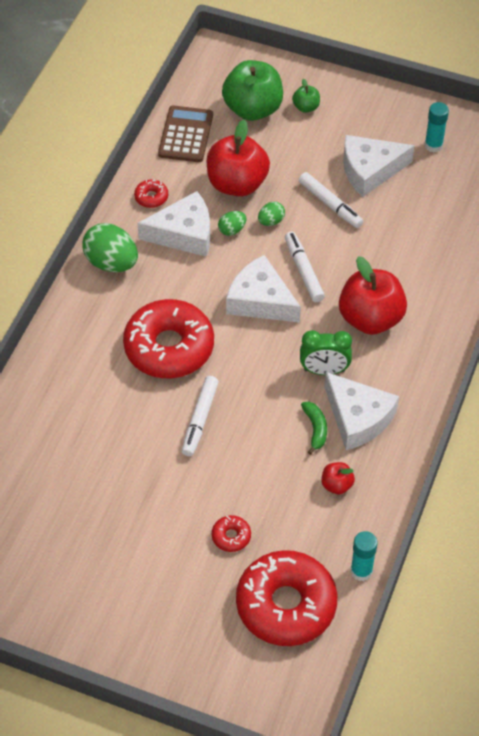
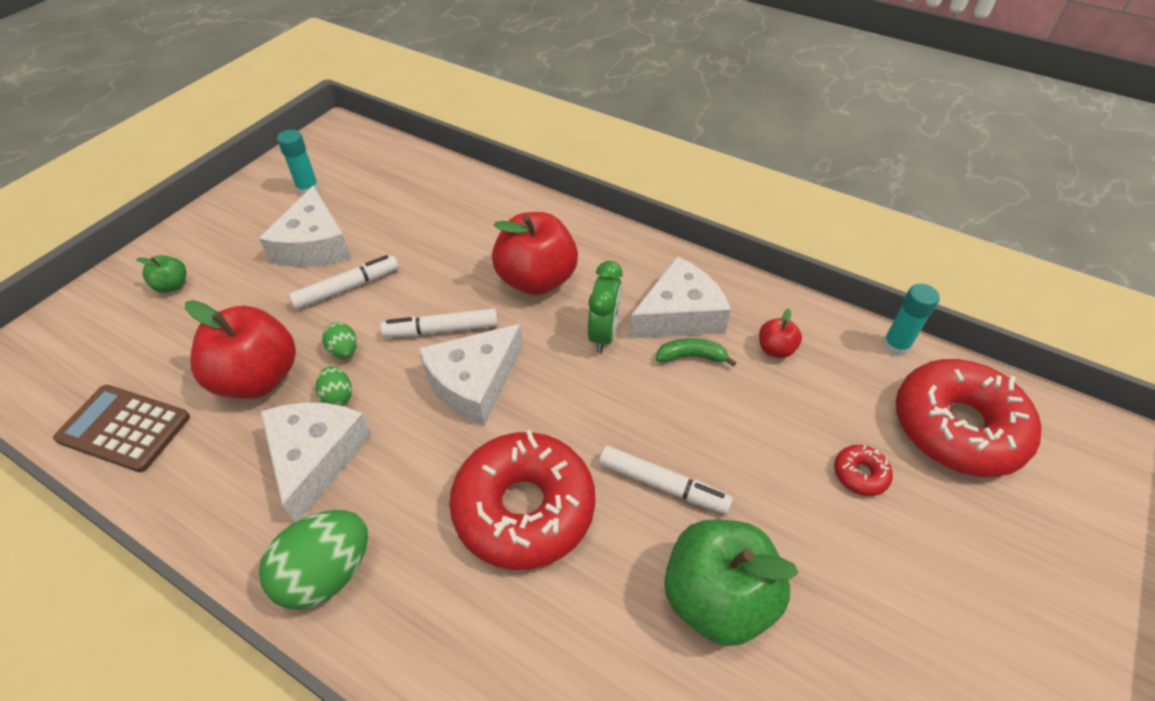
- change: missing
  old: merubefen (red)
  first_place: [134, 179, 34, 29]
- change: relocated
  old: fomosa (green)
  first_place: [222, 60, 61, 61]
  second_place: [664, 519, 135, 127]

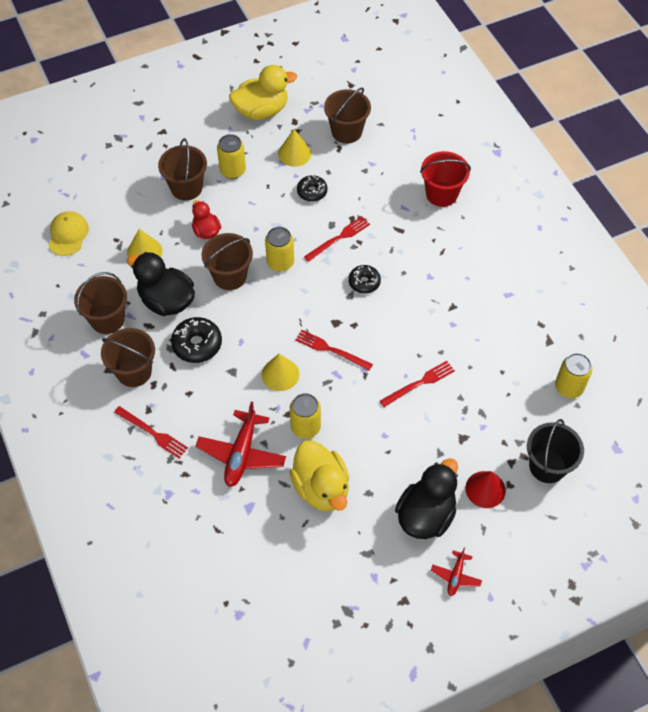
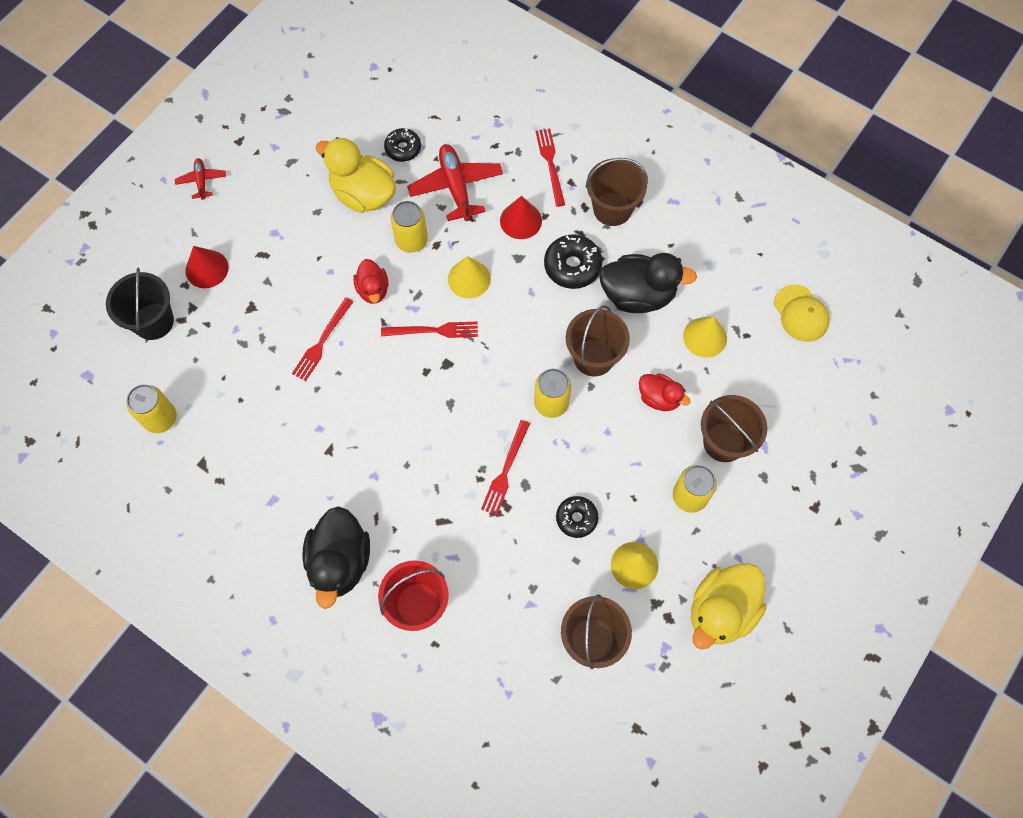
- change: missing
  old: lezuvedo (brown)
  first_place: [74, 272, 53, 62]
- change: appeared
  new: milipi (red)
  second_place: [353, 259, 36, 45]
- change: appeared
  new: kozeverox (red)
  second_place: [500, 196, 42, 43]
- change: relocated
  old: merubefen (black)
  first_place: [348, 265, 33, 29]
  second_place: [384, 128, 37, 34]
- change: relocated
  old: milipi (black)
  first_place: [395, 458, 63, 81]
  second_place: [302, 506, 68, 103]
- change: spun
  old: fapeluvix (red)
  first_place: [114, 406, 74, 52]
  second_place: [535, 128, 30, 79]
  degrees: 75

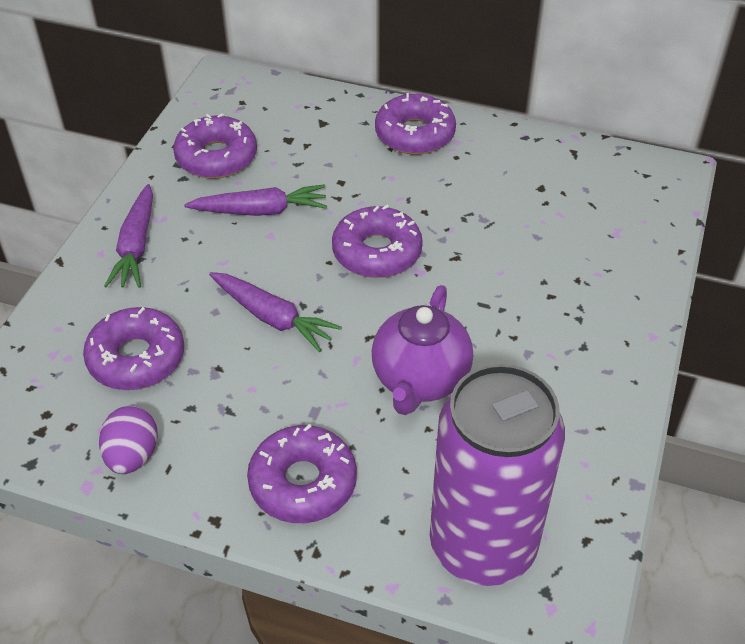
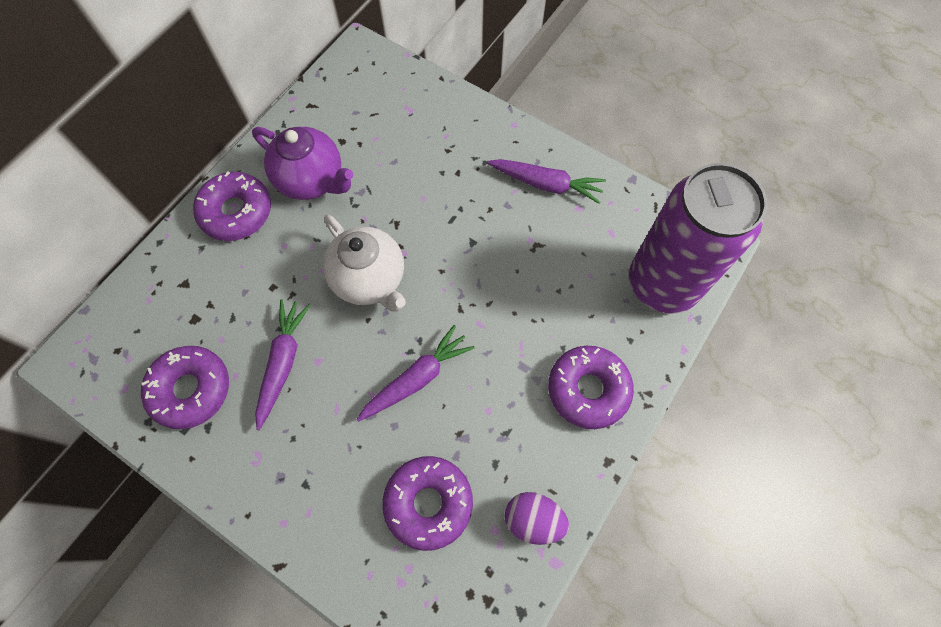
- change: relocated
  old: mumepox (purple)
  first_place: [104, 184, 49, 104]
  second_place: [487, 159, 119, 45]
- change: relocated
  old: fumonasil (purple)
  first_place: [372, 285, 101, 130]
  second_place: [252, 127, 101, 73]
- change: exchanged
  old: merubefen (purple)
  new: fumonasil (white)
  first_place: [332, 205, 91, 73]
  second_place: [323, 215, 83, 97]

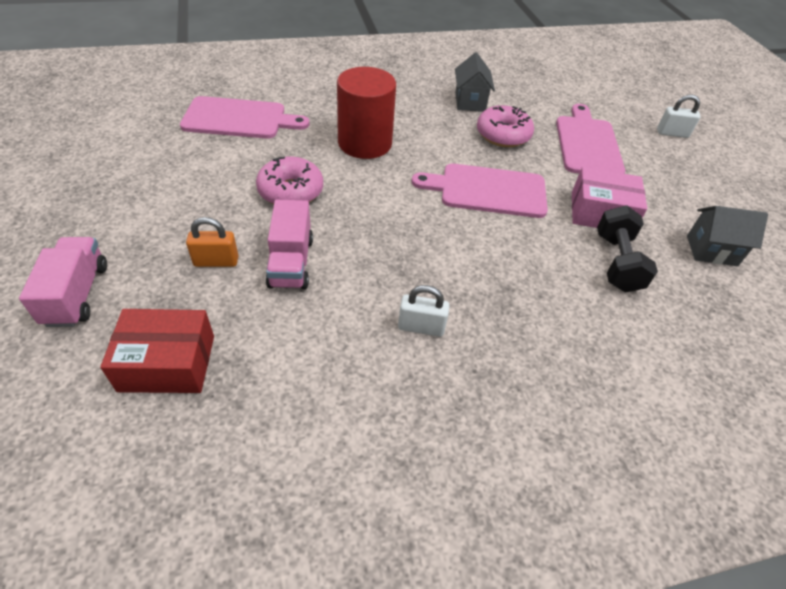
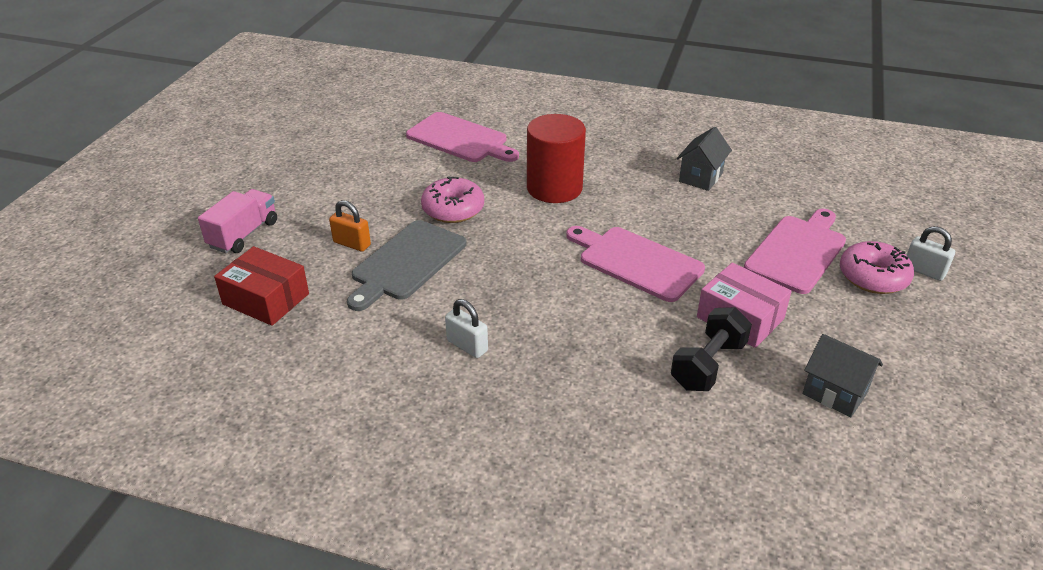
- change: relocated
  old: merubefen (pink)
  first_place: [477, 105, 57, 42]
  second_place: [840, 241, 74, 53]
- change: exchanged
  old: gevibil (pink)
  new: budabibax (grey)
  first_place: [266, 200, 47, 89]
  second_place: [347, 220, 120, 91]

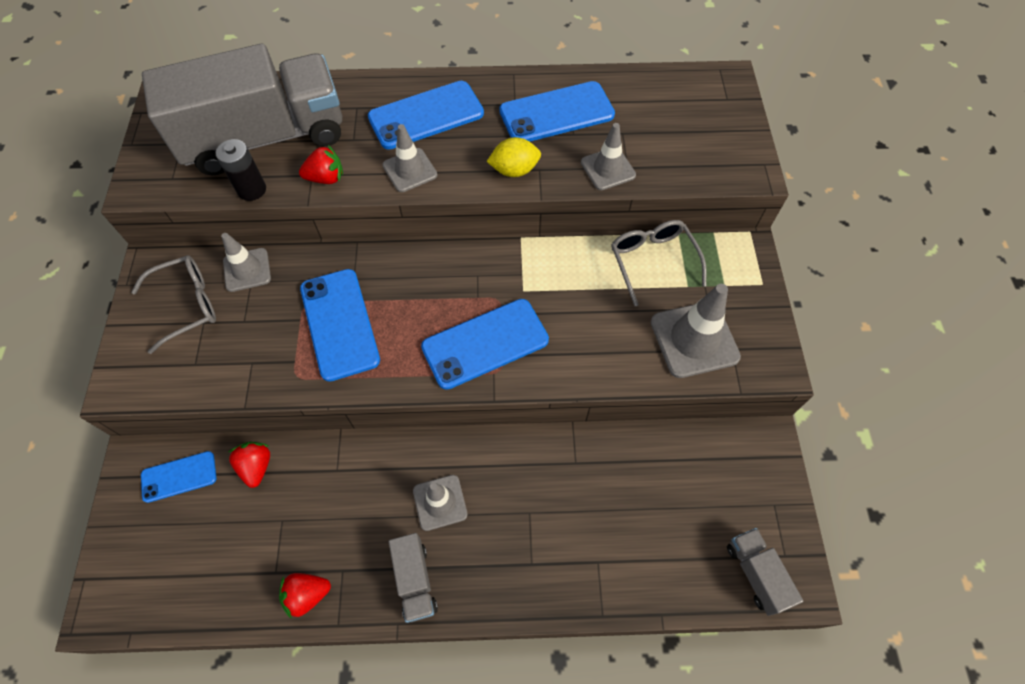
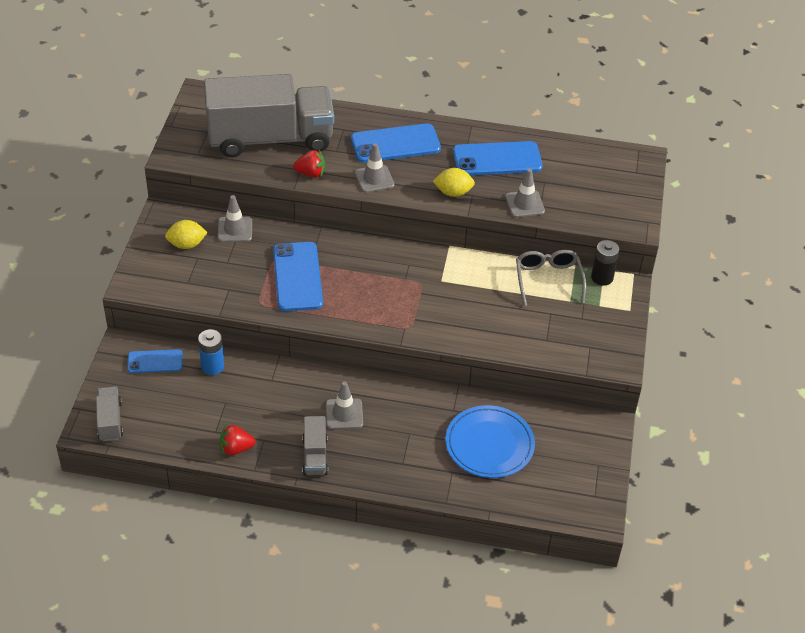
- change: missing
  old: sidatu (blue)
  first_place: [421, 299, 128, 91]
- change: missing
  old: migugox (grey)
  first_place: [651, 284, 90, 94]
- change: appeared
  new: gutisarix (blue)
  second_place: [445, 405, 90, 73]
- change: relocated
  old: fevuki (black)
  first_place: [215, 139, 51, 62]
  second_place: [591, 240, 29, 46]
- change: relocated
  old: gevibil (grey)
  first_place: [727, 528, 76, 88]
  second_place: [96, 386, 27, 55]
- change: exchanged
  old: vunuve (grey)
  new: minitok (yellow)
  first_place: [131, 255, 85, 99]
  second_place: [165, 220, 43, 29]
- change: exchanged
  old: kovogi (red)
  new: fevuki (blue)
  first_place: [229, 442, 41, 46]
  second_place: [198, 329, 26, 46]

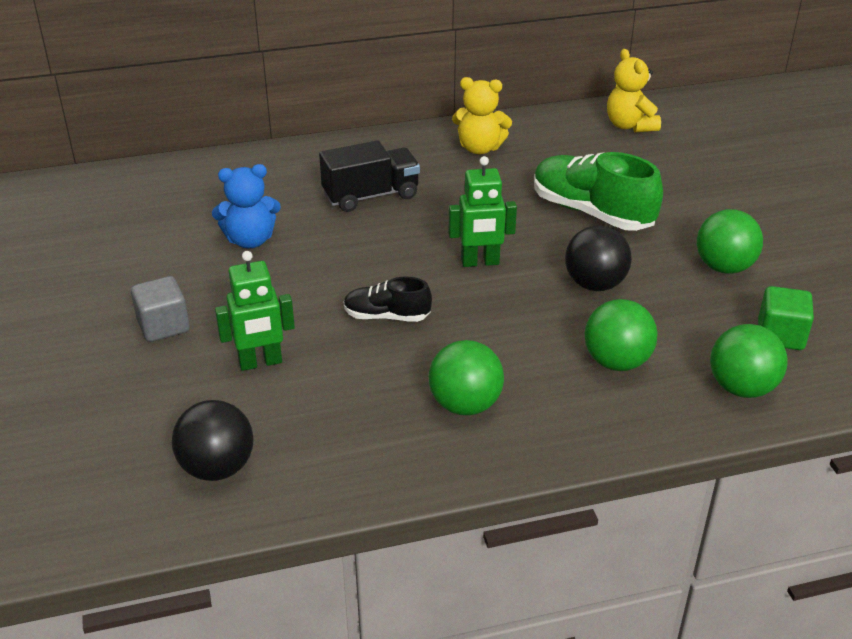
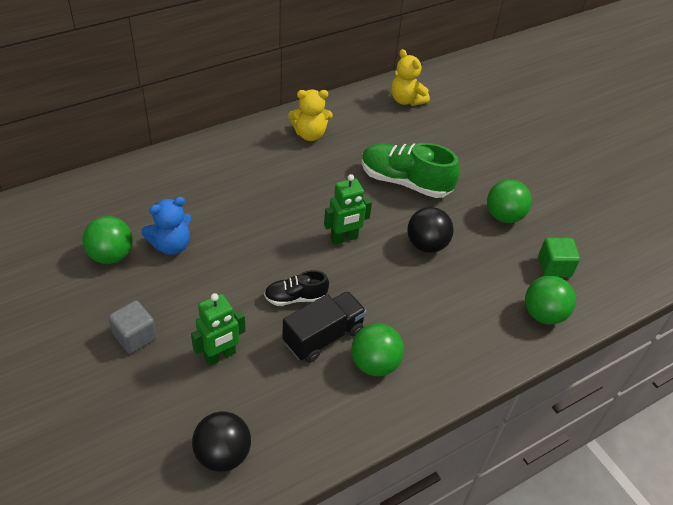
- change: relocated
  old: gevibil (black)
  first_place: [319, 141, 101, 71]
  second_place: [282, 291, 85, 72]
- change: relocated
  old: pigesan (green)
  first_place: [585, 299, 73, 72]
  second_place: [82, 216, 51, 48]

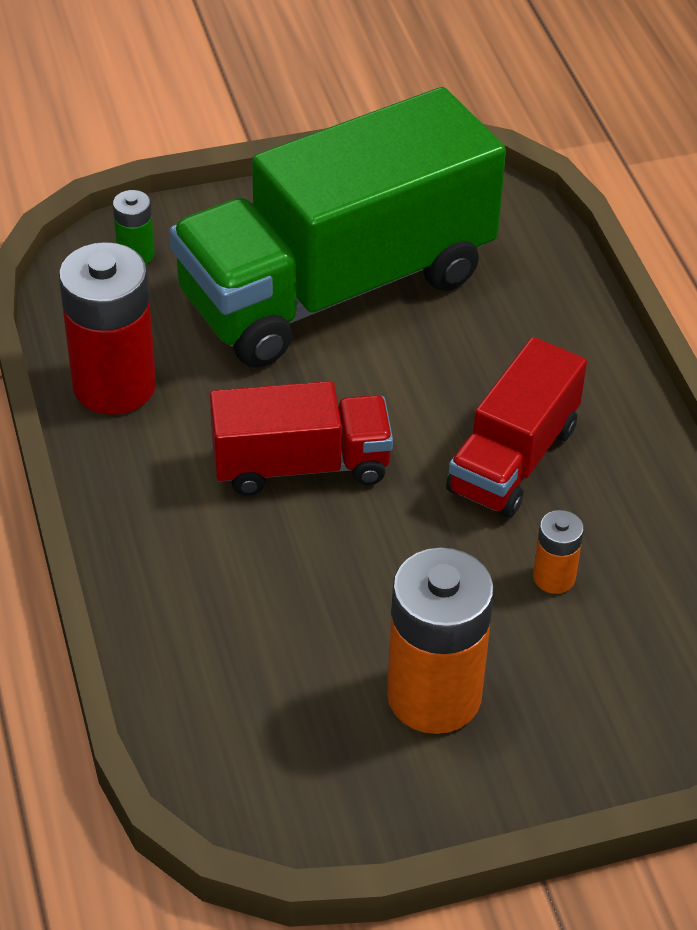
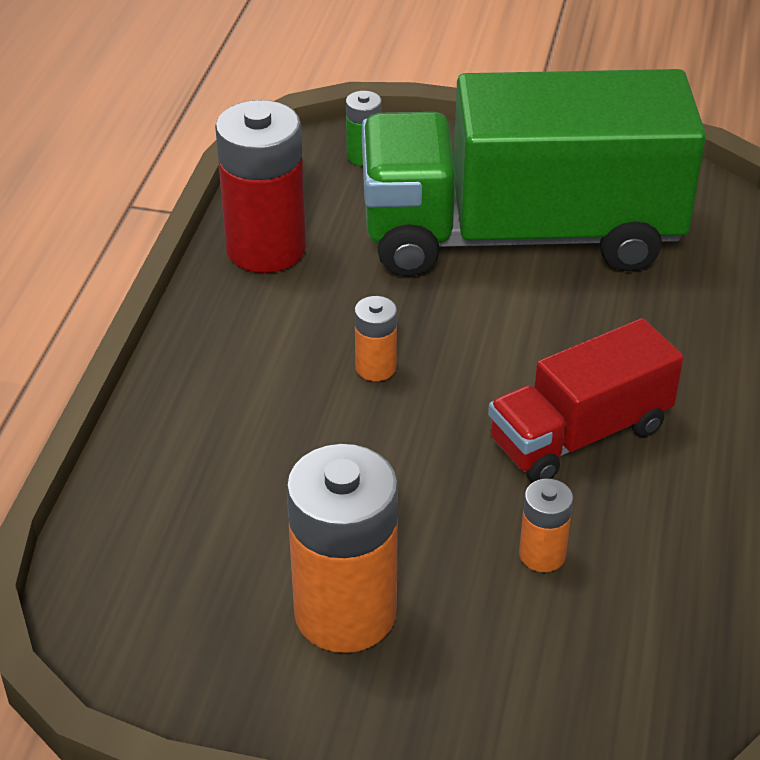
- change: exchanged
  old: gevibil (red)
  new: fevuki (orange)
  first_place: [210, 381, 183, 115]
  second_place: [355, 296, 42, 85]

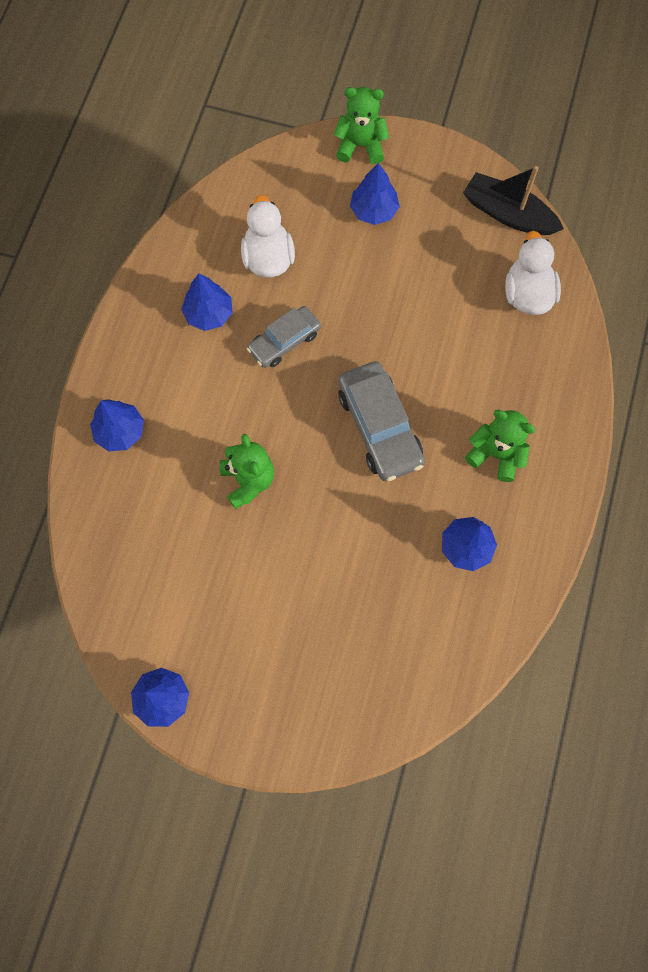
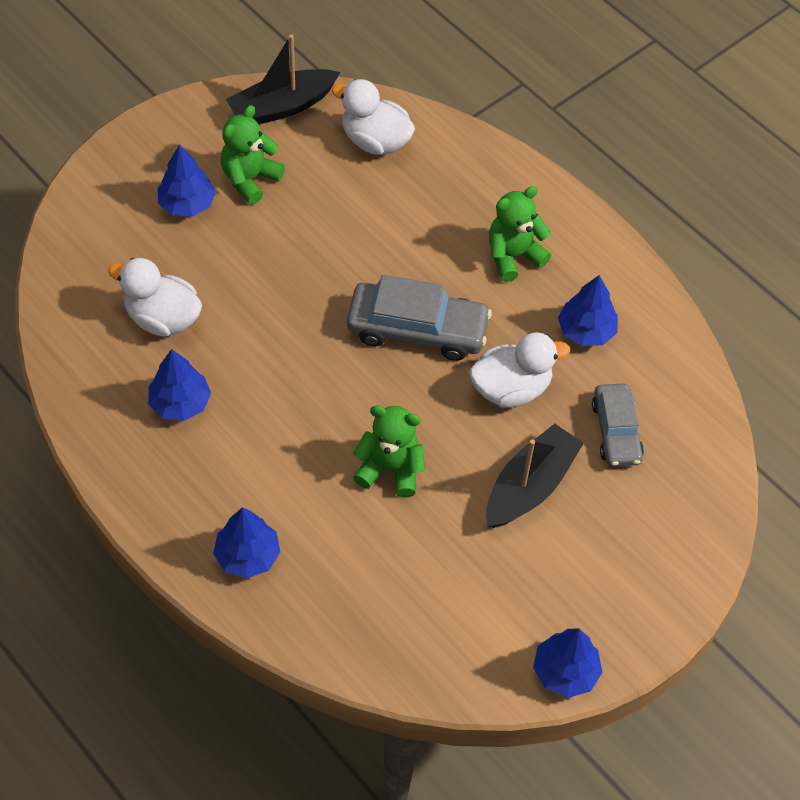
- change: appeared
  new: milipi (white)
  second_place: [469, 332, 101, 76]
- change: appeared
  new: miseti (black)
  second_place: [486, 424, 98, 104]
- change: relocated
  old: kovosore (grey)
  first_place: [247, 306, 74, 62]
  second_place: [592, 383, 52, 84]
- change: relocated
  old: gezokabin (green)
  first_place: [333, 87, 56, 77]
  second_place: [221, 105, 64, 99]

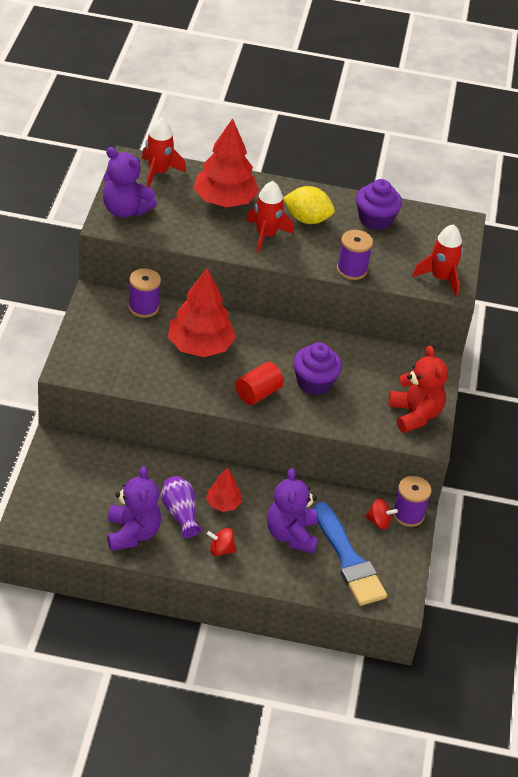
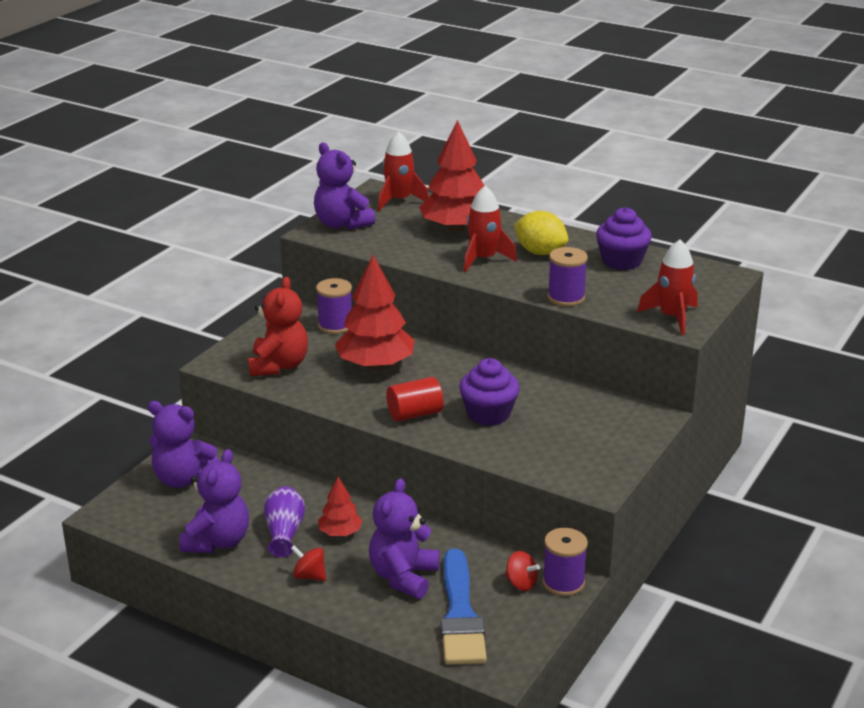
- change: appeared
  new: gezokabin (purple)
  second_place: [148, 401, 71, 87]
- change: relocated
  old: gezokabin (red)
  first_place: [389, 346, 59, 87]
  second_place: [248, 277, 60, 99]

